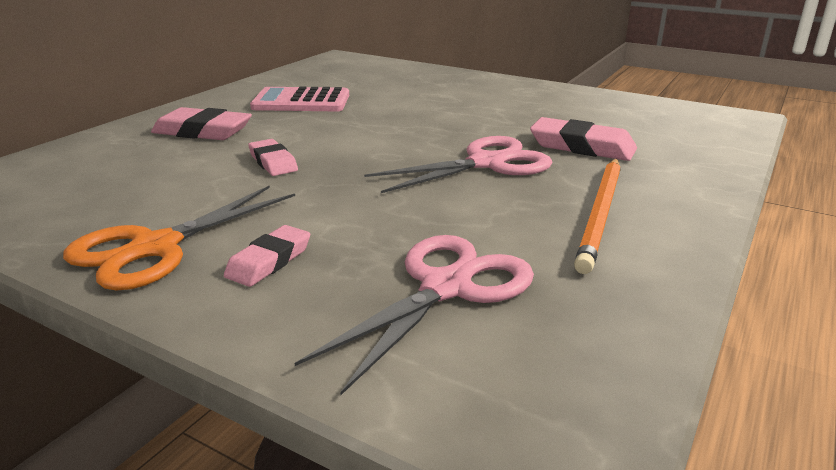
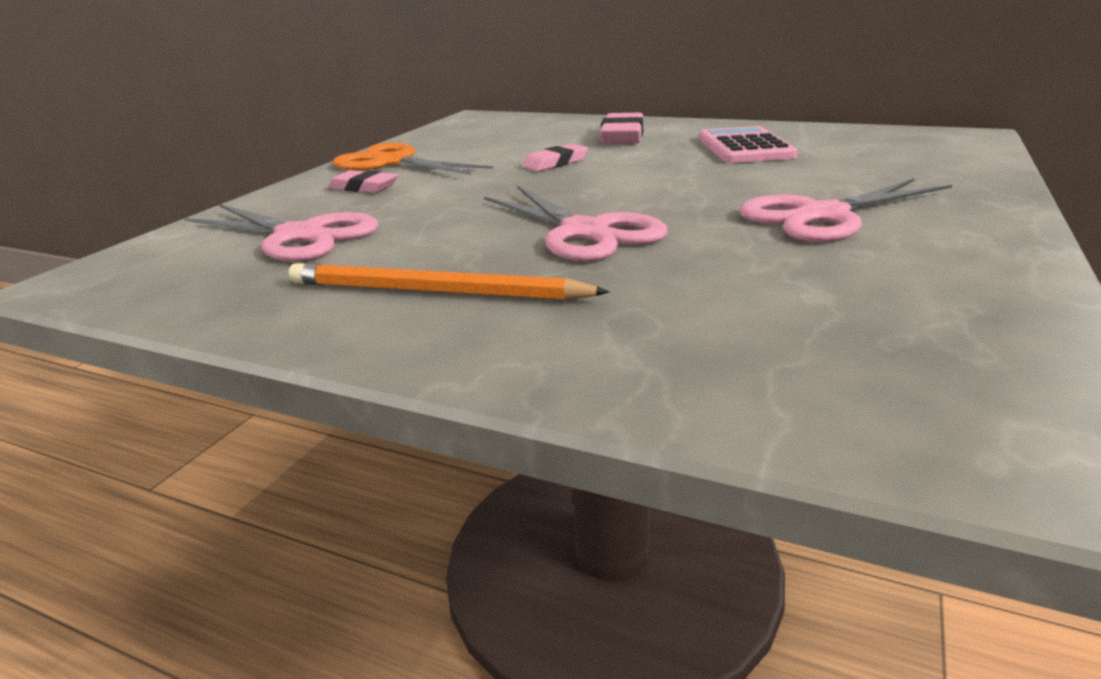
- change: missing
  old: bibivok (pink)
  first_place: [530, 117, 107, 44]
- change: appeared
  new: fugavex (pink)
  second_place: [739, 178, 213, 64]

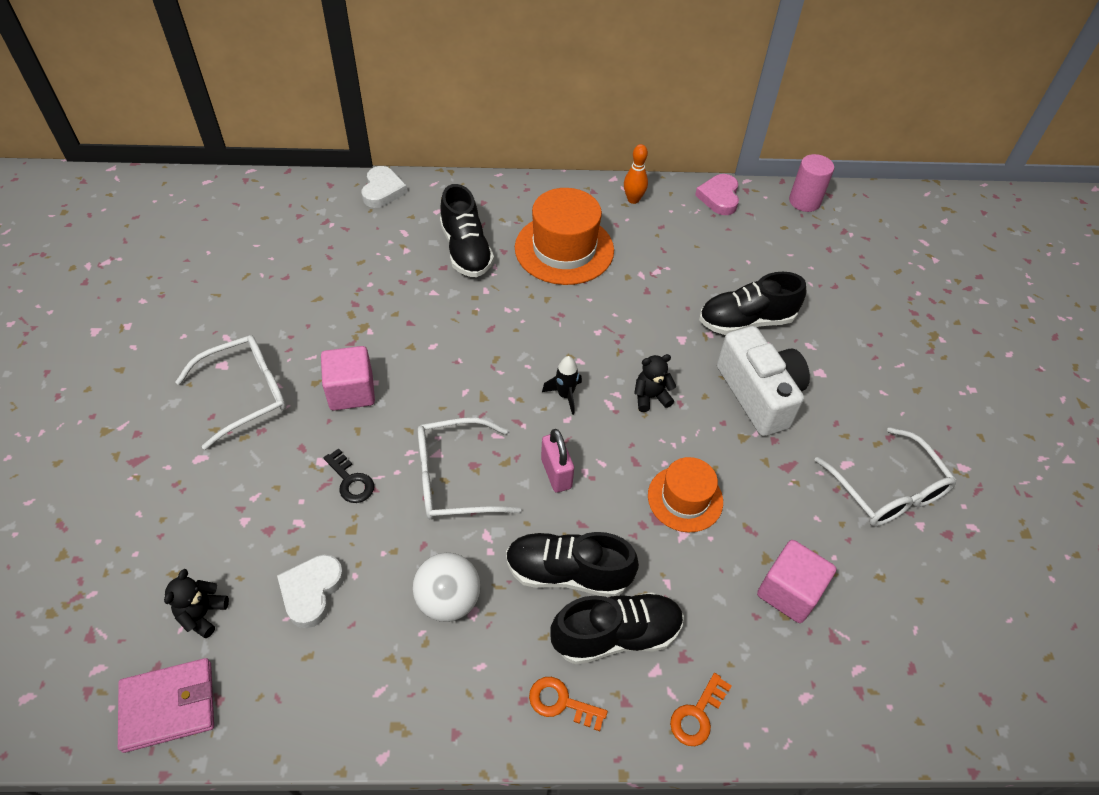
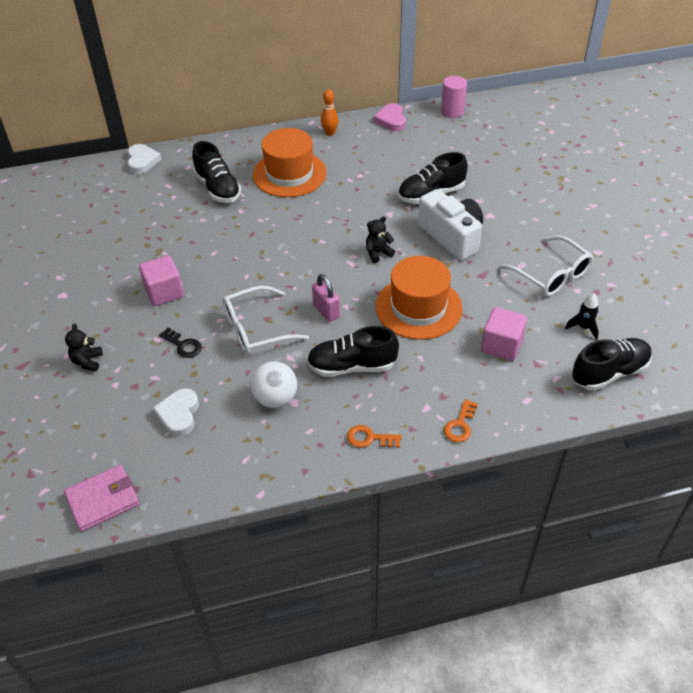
- change: missing
  old: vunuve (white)
  first_place: [176, 335, 110, 115]
- change: relocated
  old: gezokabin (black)
  first_place: [164, 569, 65, 69]
  second_place: [65, 323, 38, 49]
- change: relocated
  old: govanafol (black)
  first_place: [542, 356, 40, 59]
  second_place: [565, 293, 34, 47]
- change: relocated
  old: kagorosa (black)
  first_place: [550, 592, 134, 72]
  second_place: [572, 338, 80, 53]
- change: size
  old: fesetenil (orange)
  first_place: [648, 457, 75, 75]
  second_place: [375, 256, 87, 84]
  factor: 1.63

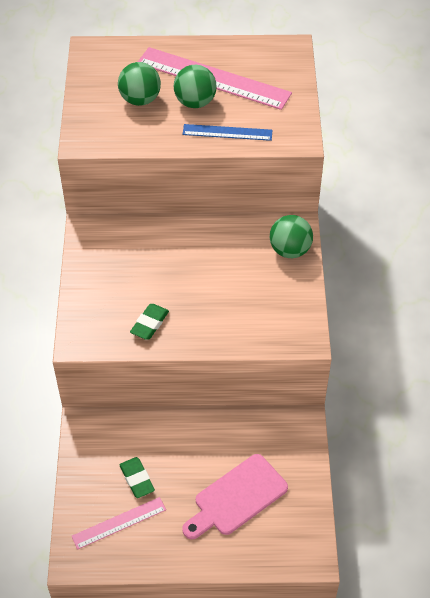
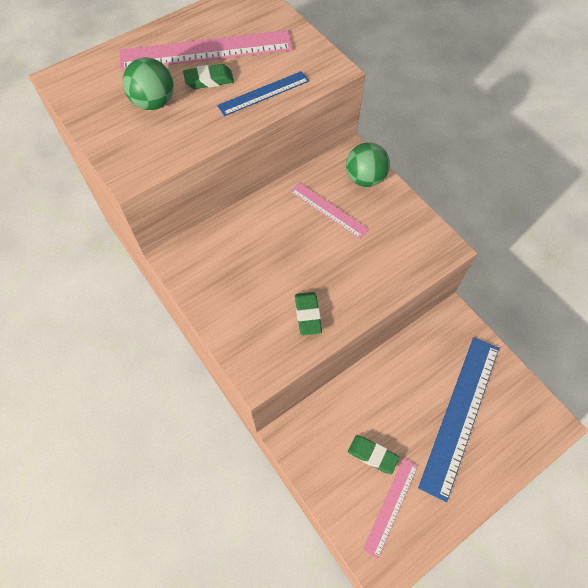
- change: appeared
  new: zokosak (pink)
  second_place: [290, 183, 79, 56]
- change: exchanged
  old: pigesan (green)
  new: bibivok (green)
  first_place: [174, 65, 43, 43]
  second_place: [183, 64, 51, 25]
- change: exchanged
  old: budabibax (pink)
  new: zokosak (blue)
  first_place: [182, 454, 106, 85]
  second_place: [418, 337, 81, 165]

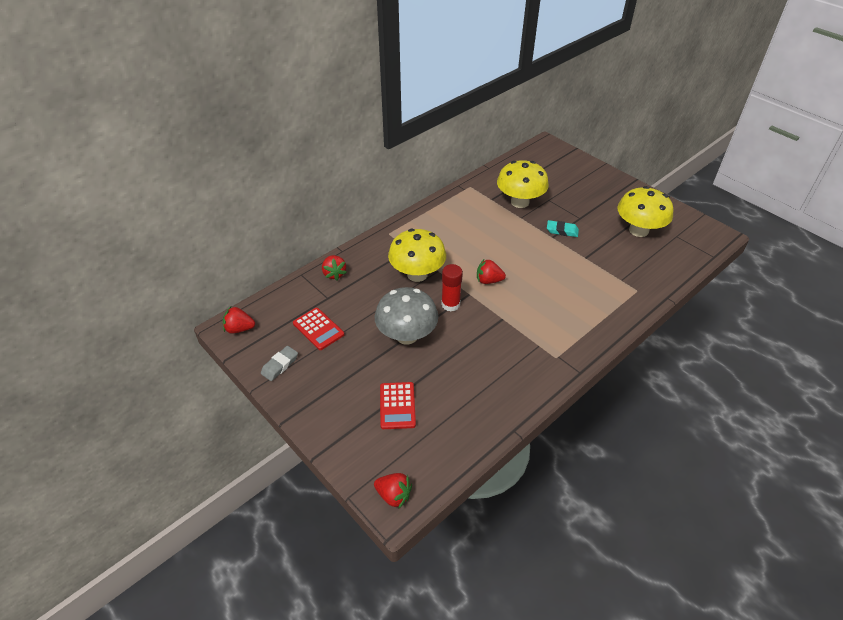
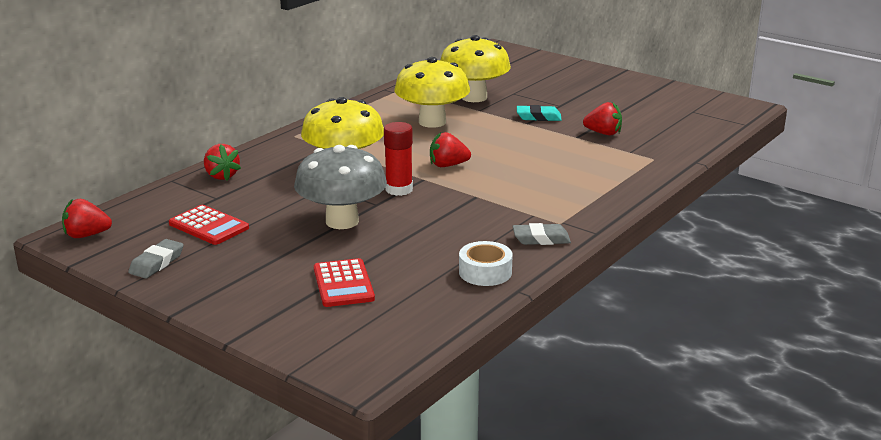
- change: appeared
  new: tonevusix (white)
  second_place: [459, 241, 54, 45]
- change: appeared
  new: bibivok (grey)
  second_place: [512, 223, 59, 22]
- change: relocated
  old: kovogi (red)
  first_place: [374, 473, 38, 36]
  second_place: [583, 102, 39, 34]
- change: relocated
  old: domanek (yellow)
  first_place: [618, 186, 56, 51]
  second_place: [394, 57, 76, 71]

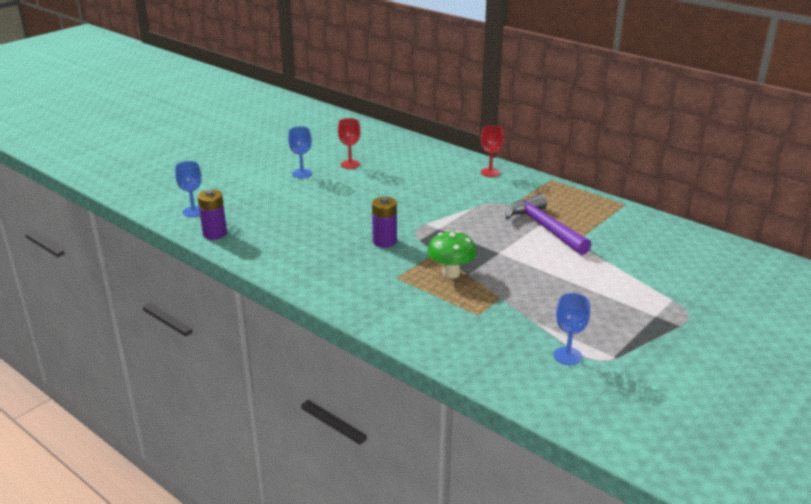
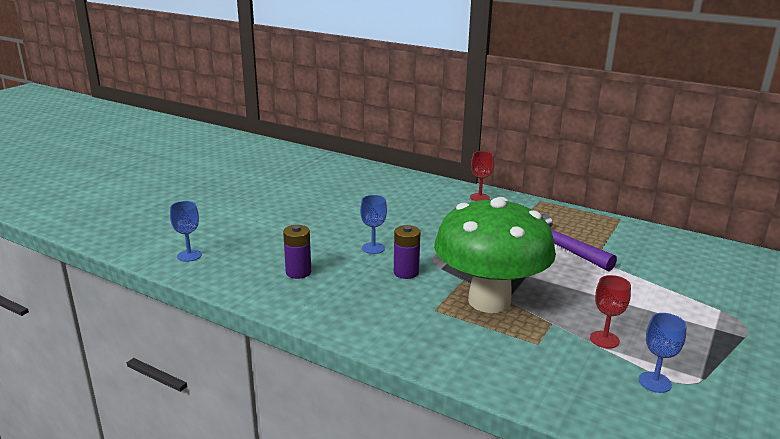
- change: relocated
  old: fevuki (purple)
  first_place: [197, 190, 30, 50]
  second_place: [283, 225, 28, 54]
- change: relocated
  old: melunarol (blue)
  first_place: [288, 126, 24, 52]
  second_place: [360, 195, 27, 59]
- change: relocated
  old: melunarol (red)
  first_place: [338, 118, 23, 51]
  second_place: [590, 275, 41, 74]
- change: size
  old: domanek (green)
  first_place: [427, 231, 50, 48]
  second_place: [434, 197, 122, 116]
  factor: 2.25

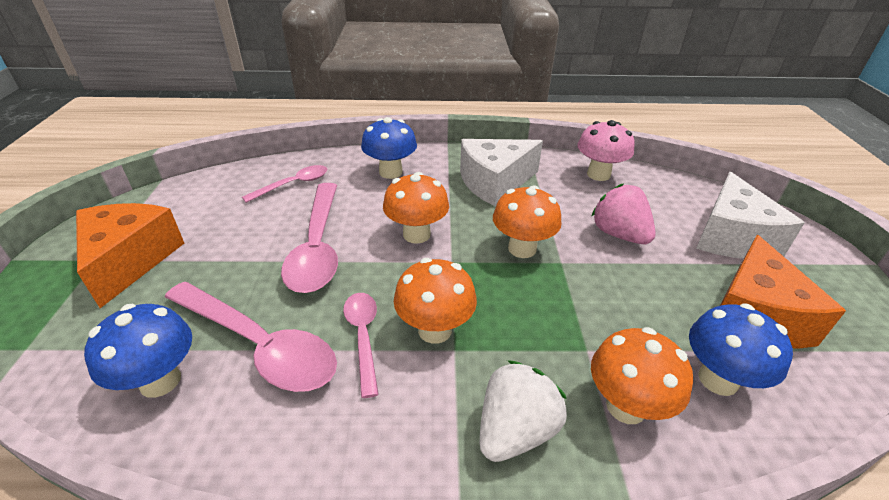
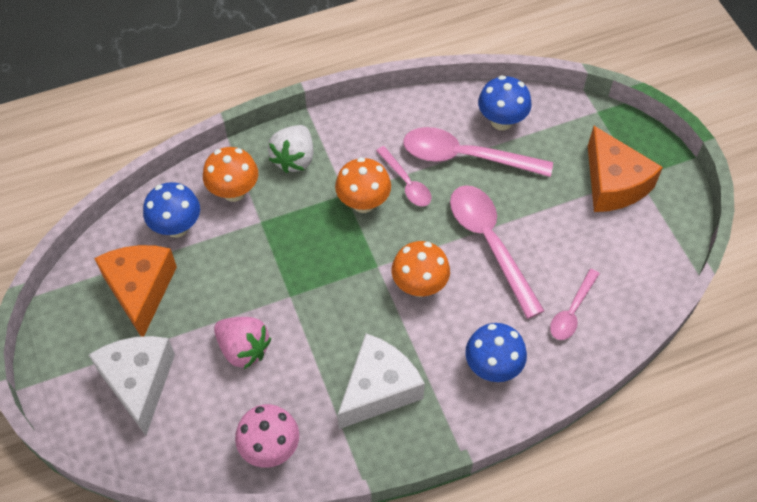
- change: missing
  old: domanek (orange)
  first_place: [493, 185, 69, 73]

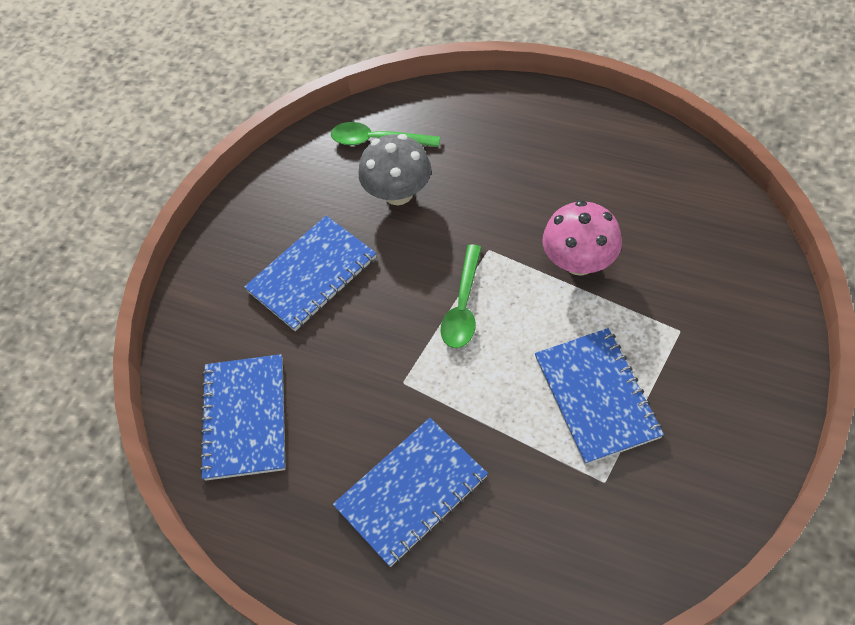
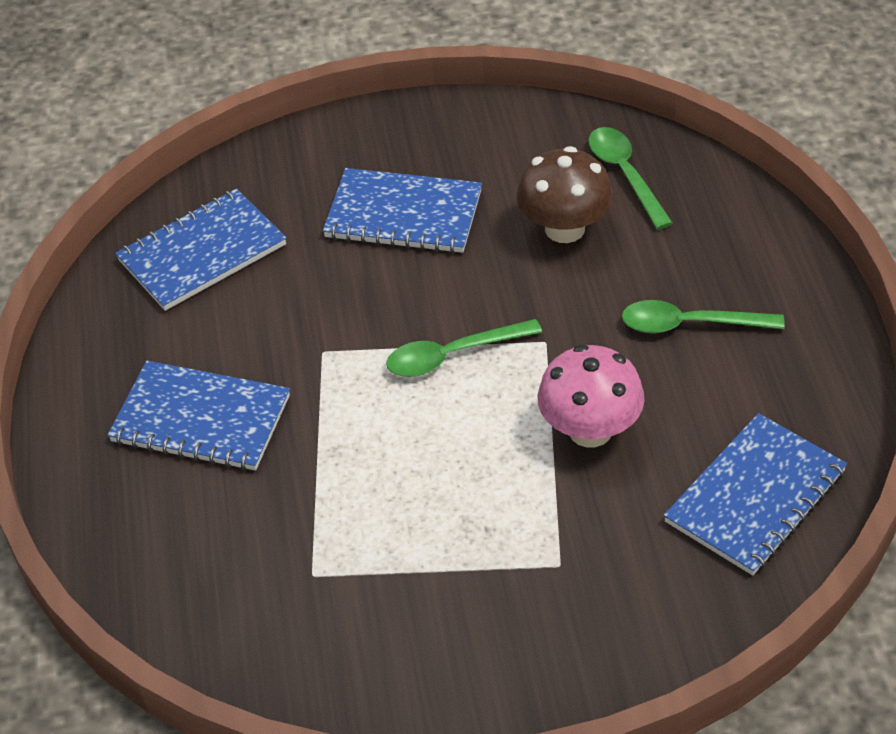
- change: appeared
  new: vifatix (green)
  second_place: [622, 300, 163, 33]
- change: relocated
  old: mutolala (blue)
  first_place: [535, 328, 129, 137]
  second_place: [664, 413, 183, 162]
- change: colour
  old: domanek (grey)
  new: domanek (brown)
  first_place: [358, 134, 73, 71]
  second_place: [517, 146, 96, 97]

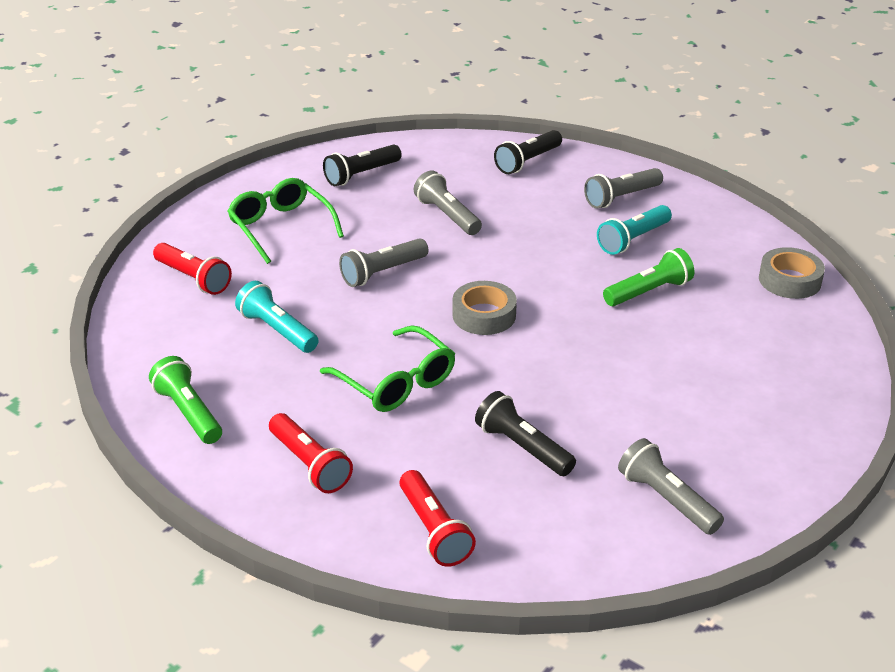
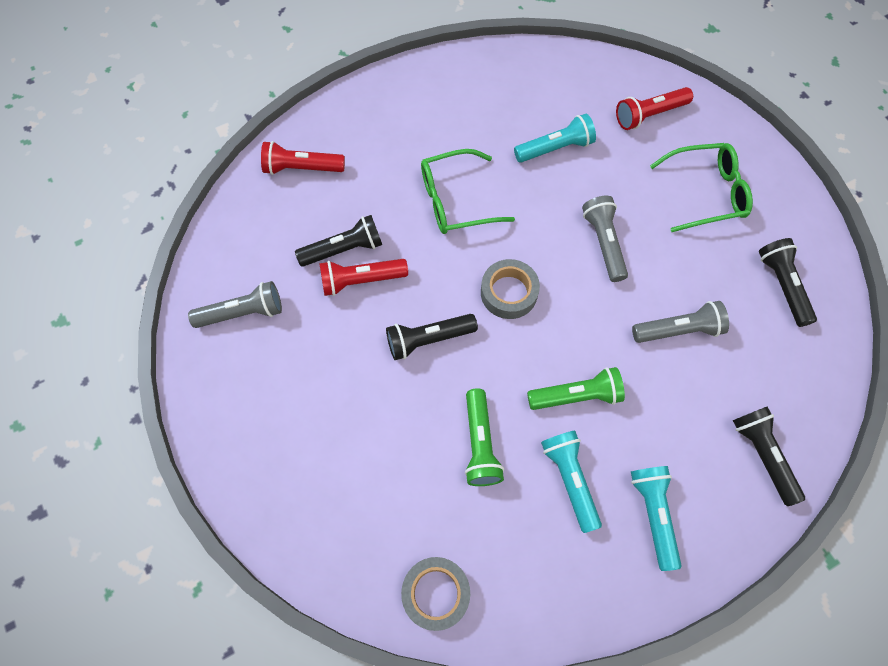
- change: appeared
  new: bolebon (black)
  second_place: [386, 314, 92, 46]
- change: relocated
  old: bolebon (green)
  first_place: [149, 356, 73, 88]
  second_place: [527, 367, 98, 43]
- change: relocated
  old: bolebon (red)
  first_place: [269, 413, 84, 80]
  second_place: [319, 259, 89, 37]
- change: colour
  old: bolebon (grey)
  new: bolebon (turquoise)
  first_place: [584, 168, 79, 41]
  second_place: [631, 466, 51, 105]

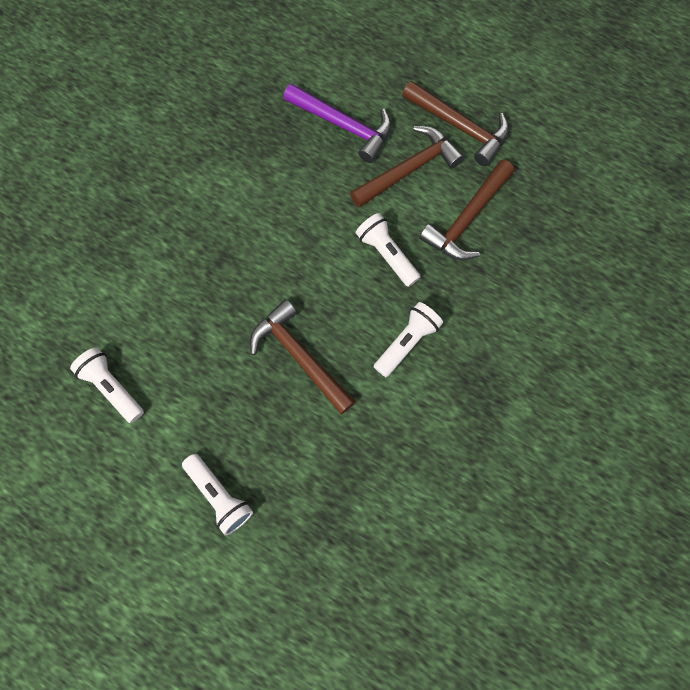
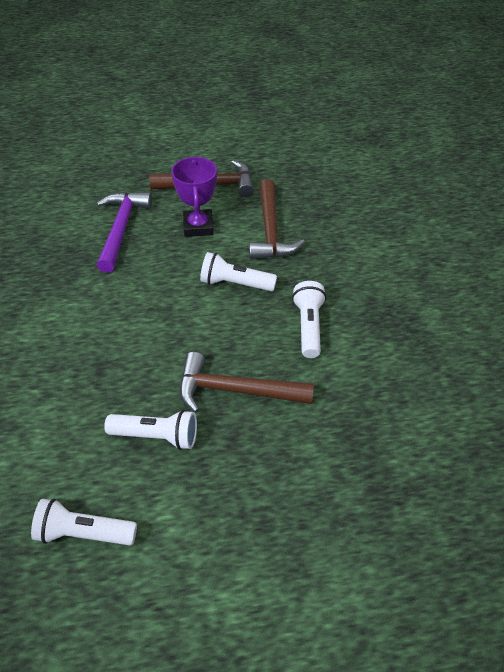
- change: relocated
  old: bolebon (white)
  first_place: [182, 454, 71, 82]
  second_place: [104, 410, 93, 40]
- change: exchanged
  old: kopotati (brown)
  new: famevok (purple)
  first_place: [350, 126, 114, 82]
  second_place: [171, 157, 46, 80]
- change: spun
  old: kopotati (purple)
  first_place: [283, 84, 109, 79]
  second_place: [97, 192, 55, 81]
  degrees: -75

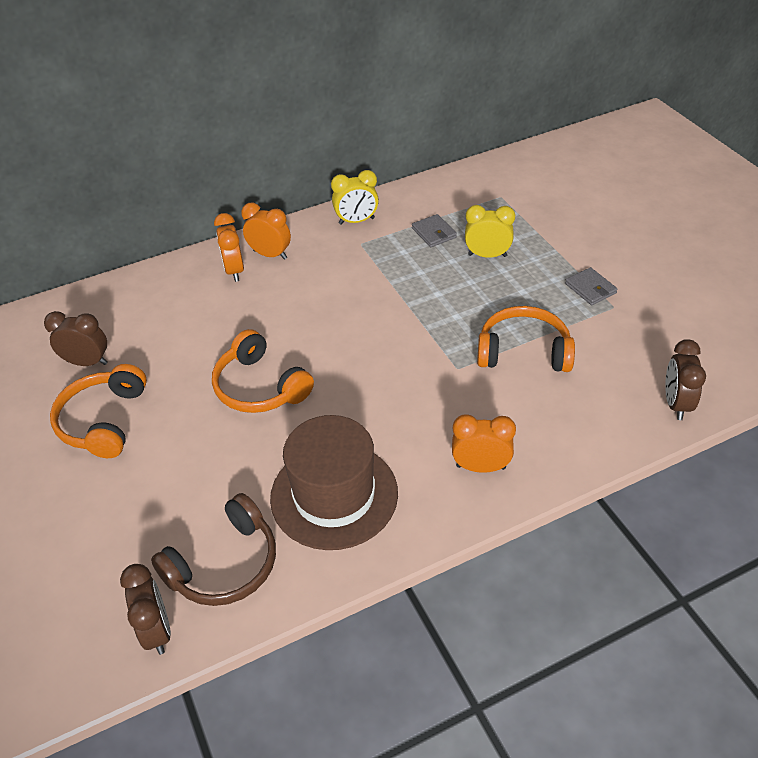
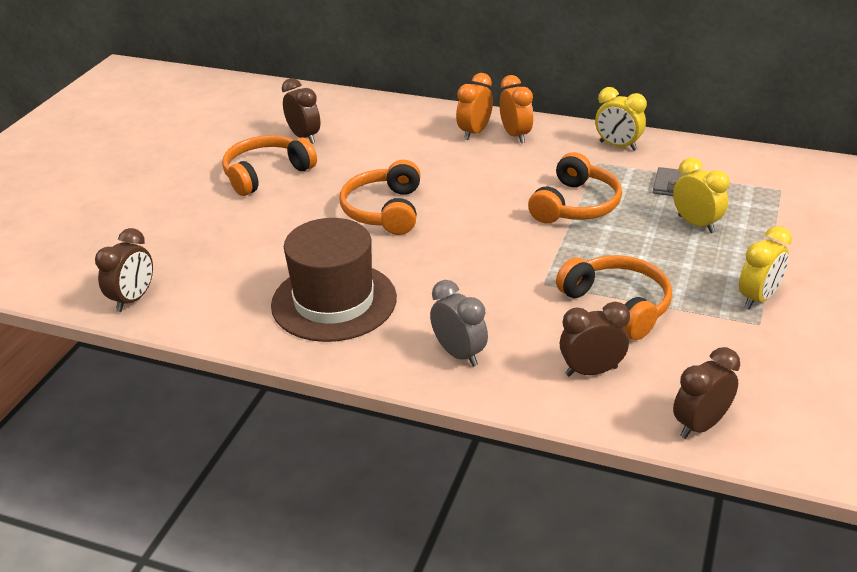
- change: missing
  old: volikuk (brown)
  first_place: [151, 493, 125, 113]
- change: appeared
  new: volikuk (orange)
  second_place: [528, 152, 94, 71]
- change: appeared
  new: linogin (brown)
  second_place: [560, 302, 70, 74]
- change: exchanged
  old: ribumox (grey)
  new: linogin (yellow)
  first_place: [565, 267, 53, 38]
  second_place: [739, 226, 53, 83]
- change: colour
  old: linogin (orange)
  new: linogin (grey)
  first_place: [452, 414, 64, 59]
  second_place: [430, 280, 58, 87]

